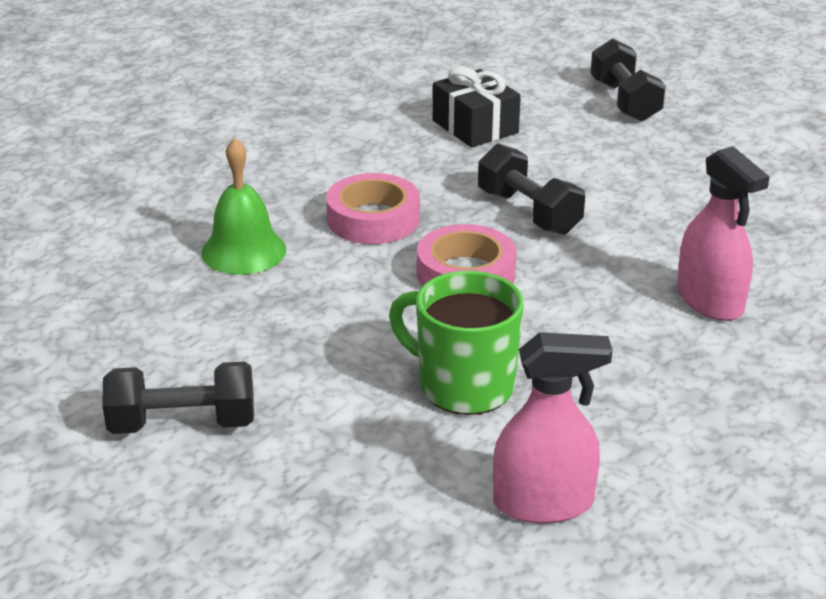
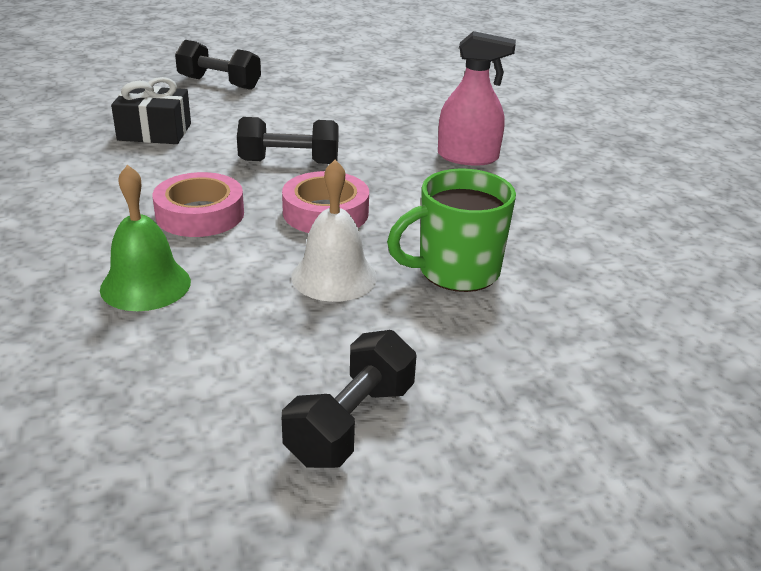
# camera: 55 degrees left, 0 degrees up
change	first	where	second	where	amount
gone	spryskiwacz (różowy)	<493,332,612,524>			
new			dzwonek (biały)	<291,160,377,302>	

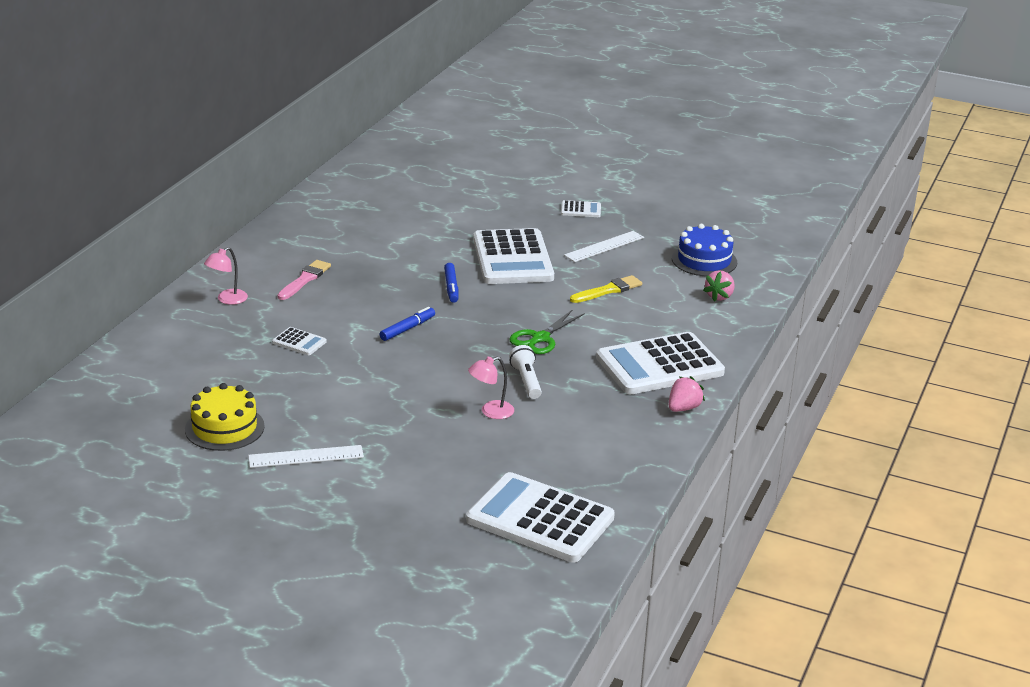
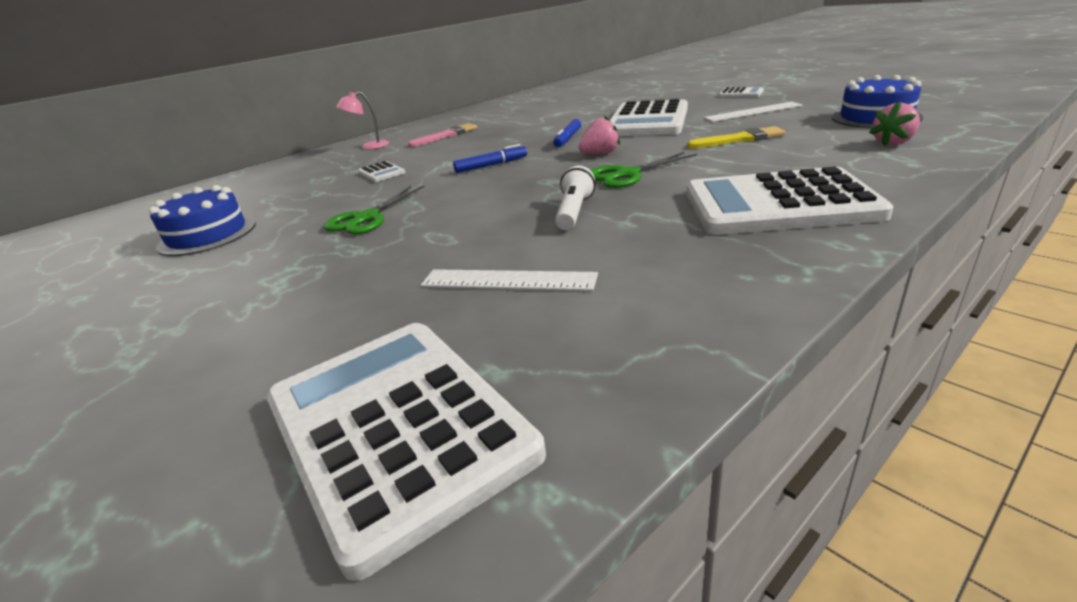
# camera: 30 degrees right, 0 degrees up
change	first	where	second	where	amount
gone	lampka (różowy)	<468,357,514,419>			
new			nożyczki (zielony)	<323,186,425,234>	
shifted	linijka (biały)	<248,445,364,468>		<421,269,598,291>	
shifted	truskawka (różowy)	<669,376,705,412>		<578,115,620,154>	
repainted	tort (żółty)	<185,383,265,451>	tort (niebieski)	<149,185,256,256>	

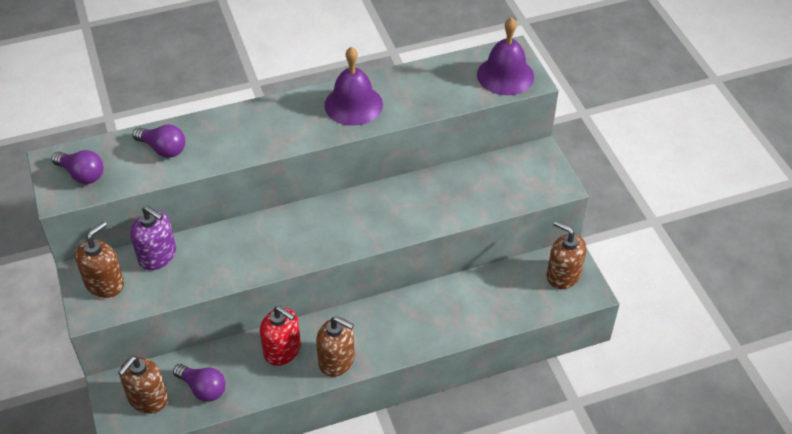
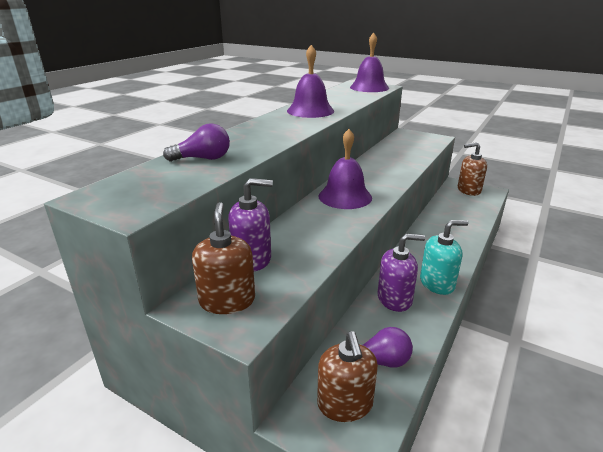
# camera: 40 degrees left, 20 degrees down
change	first	where	second	where	amount
gone	żarówka (fioletowy)	<51,150,104,184>			
new			dzwonek (fioletowy)	<319,129,372,209>	
repainted	dozownik mydła (czerwony)	<260,306,301,366>	dozownik mydła (fioletowy)	<378,234,425,312>	
repainted	dozownik mydła (brązowy)	<316,316,355,377>	dozownik mydła (turkusowy)	<420,220,468,295>	

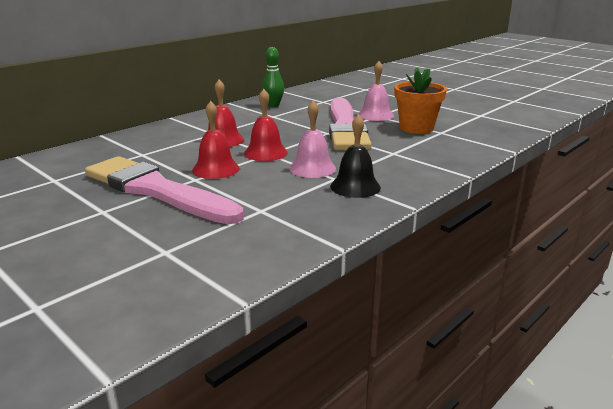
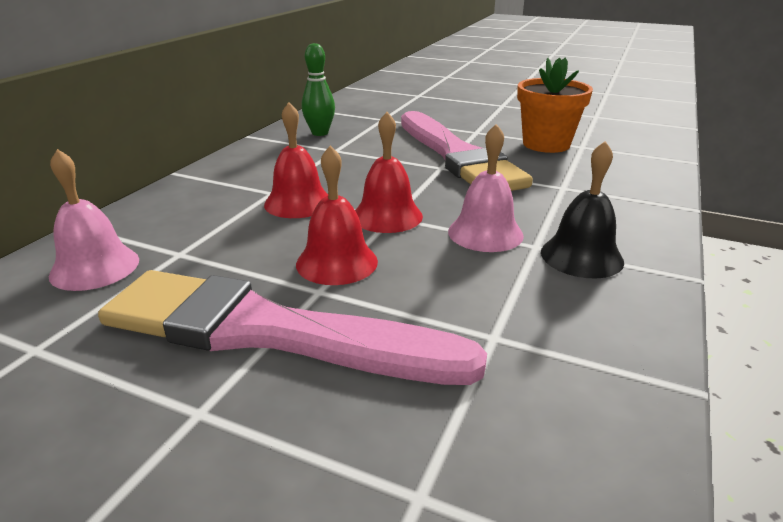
# camera: 20 degrees left, 5 degrees up
change	first	where	second	where	amount
shifted	dzwonek (różowy)	<358,61,394,121>		<49,149,139,291>	

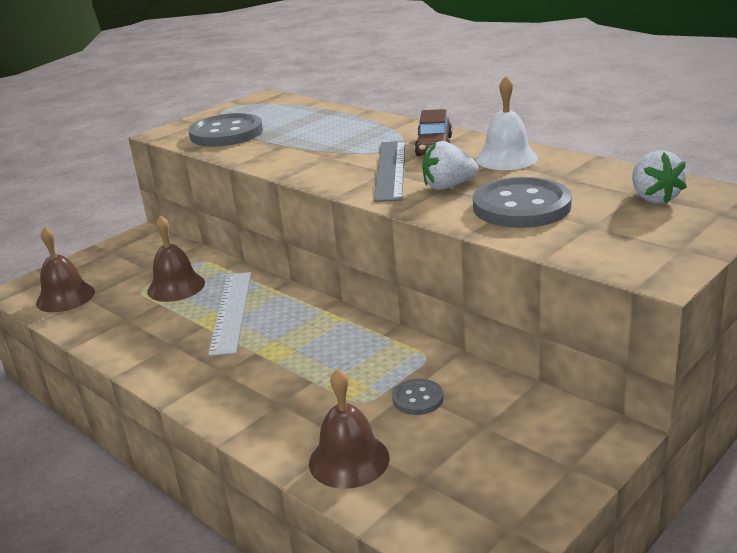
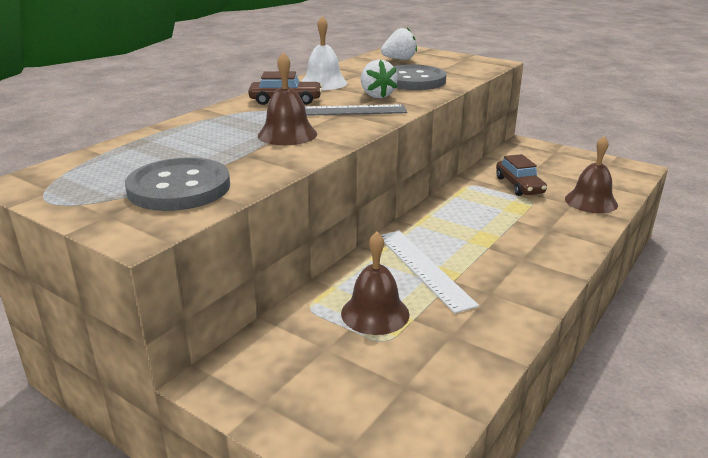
# camera: 100 degrees left, 0 degrees up
change	first	where	second	where	amount
shifted	dzwonek (brązowy)	<36,227,95,312>		<258,52,317,145>	
swapped	guzik (szary)	<392,379,443,415>	samochód (brązowy)	<496,154,547,196>	
rotated	linijka (biały)	<208,272,251,356>		<381,231,479,314>	75 degrees clockwise

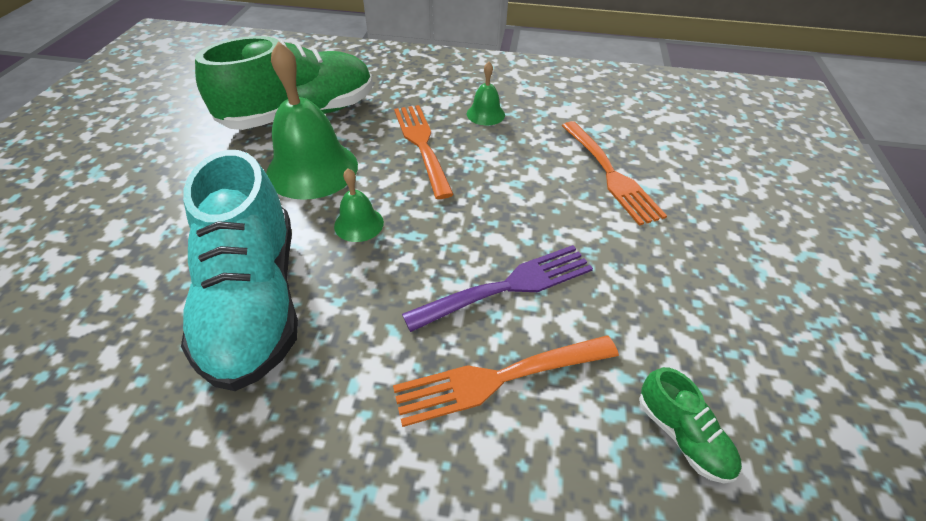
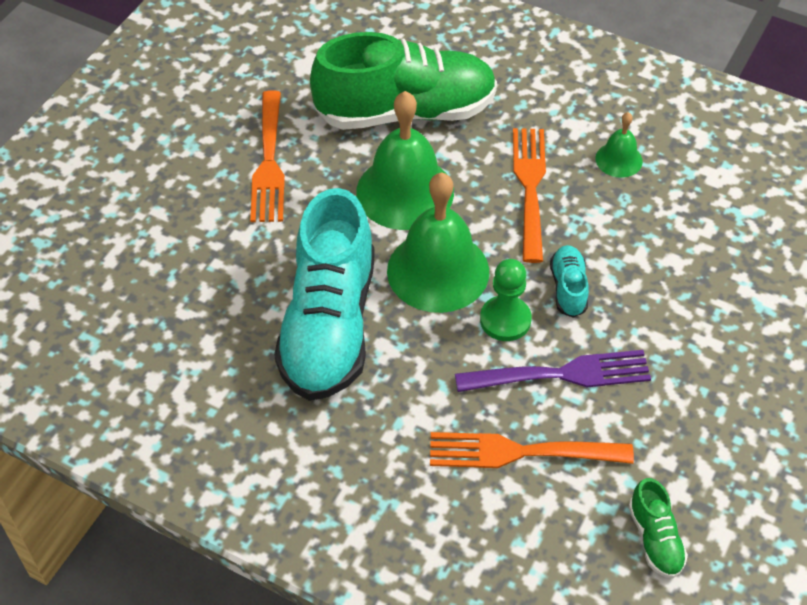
# camera: 20 degrees right, 5 degrees up
change	first	where	second	where	amount
new			pionek (zielony)	<480,259,532,341>	
new			but (turkusowy)	<550,245,589,318>	
shifted	widelec (pomarańczowy)	<562,121,667,226>		<250,90,285,222>	
scaled	dzwonek (zielony)	<334,168,384,242>		<387,172,489,313>	x2.04

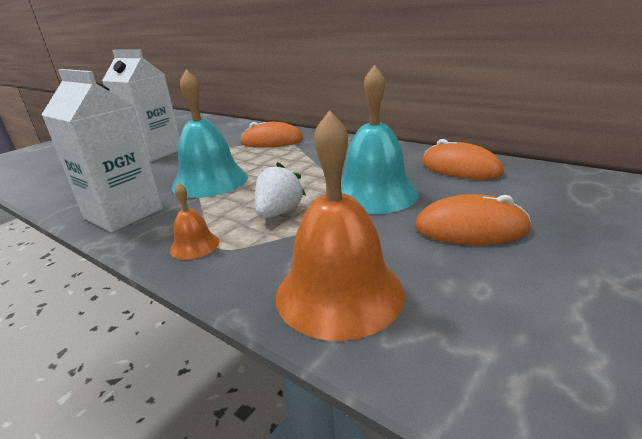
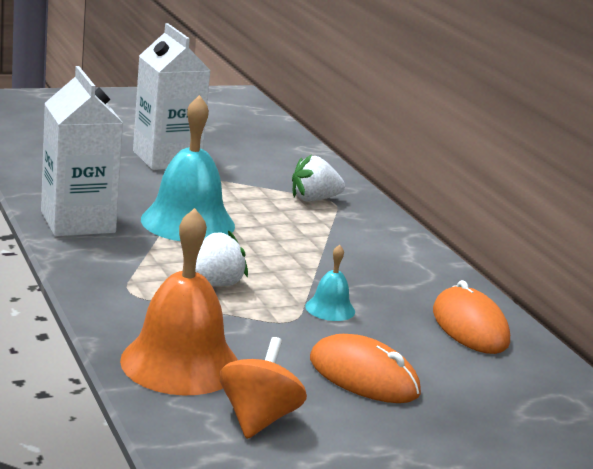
# camera: 25 degrees right, 5 degrees down
change	first	where	second	where	amount
gone	dzwonek (pomarańczowy)	<170,183,220,260>			
new			bączek (pomarańczowy)	<220,337,307,439>	
swapped	myszka (pomarańczowy)	<241,122,304,148>	truskawka (biały)	<292,154,345,201>	
scaled	dzwonek (turkusowy)	<341,65,419,214>		<305,245,355,321>	x0.47

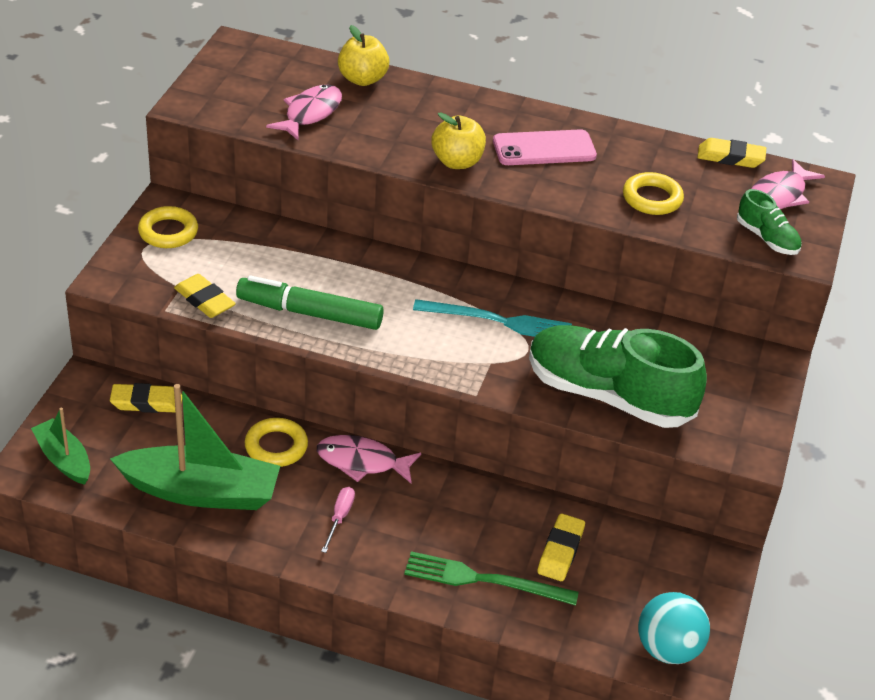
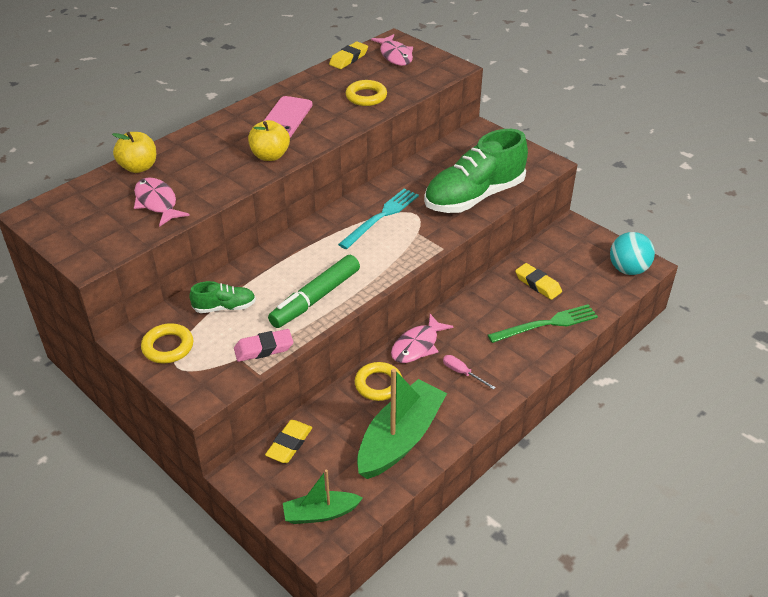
# camera: 60 degrees left, 0 degrees up
change	first	where	second	where	amount
shifted	but (zielony)	<737,189,802,255>		<189,281,256,313>	
repainted	gumka do mazania (żółty)	<174,274,236,318>	gumka do mazania (różowy)	<234,329,293,362>	
rotated	widelec (zielony)	<404,551,579,606>		<488,304,598,343>	150 degrees counterclockwise

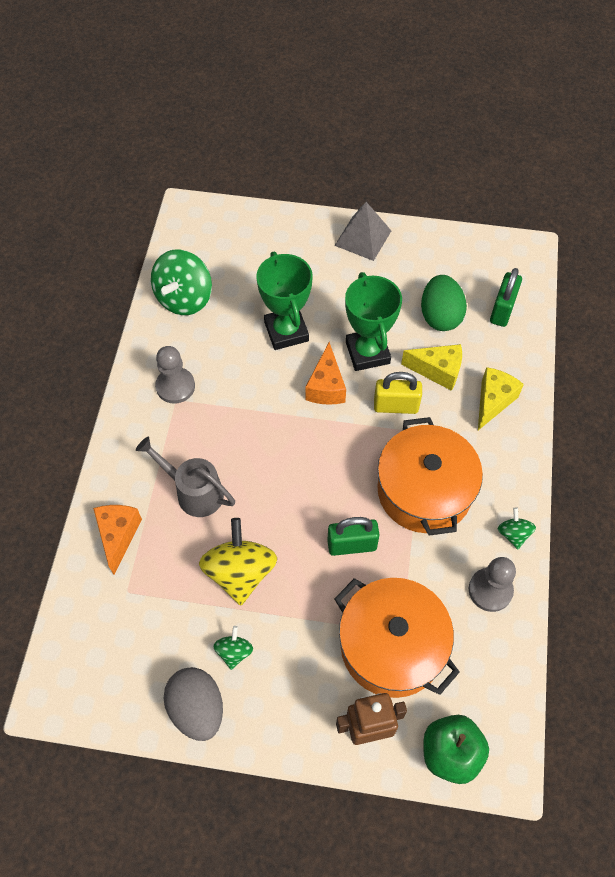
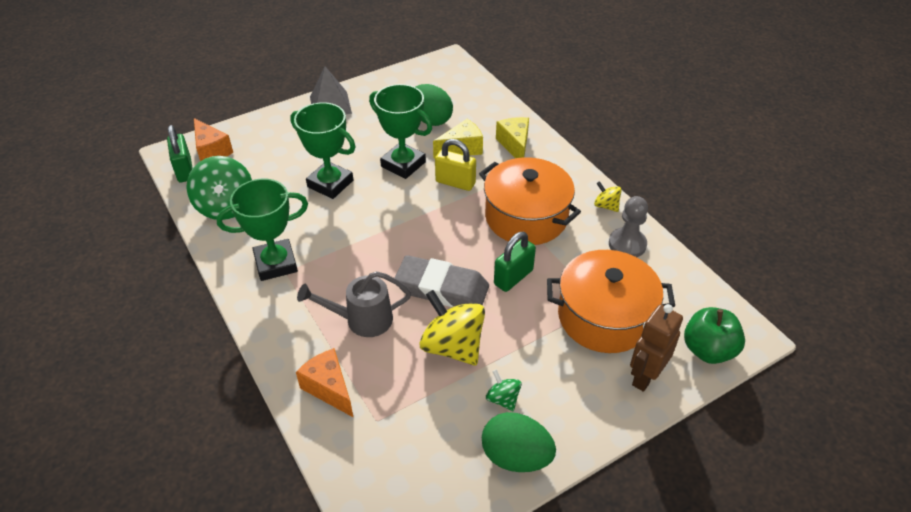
# camera: 40 degrees left, 15 degrees down
change	first	where	second	where	amount
new			gumka do mazania (szary)	<395,255,489,307>	
shifted	ser (pomarańczowy)	<305,342,346,405>		<194,118,233,161>	
shifted	kłódka (zielony)	<490,268,522,327>		<167,125,193,182>	
swapped	pionek (szary)	<155,346,195,404>	puchar (zielony)	<216,179,308,281>	
repainted	jajko (szary)	<164,667,223,741>	jajko (zielony)	<482,412,556,472>	
repainted	bączek (zielony)	<498,508,536,549>	bączek (żółty)	<594,181,622,212>	
rotated	kłódka (żółty)	<374,372,422,414>		<435,139,476,191>	60 degrees clockwise

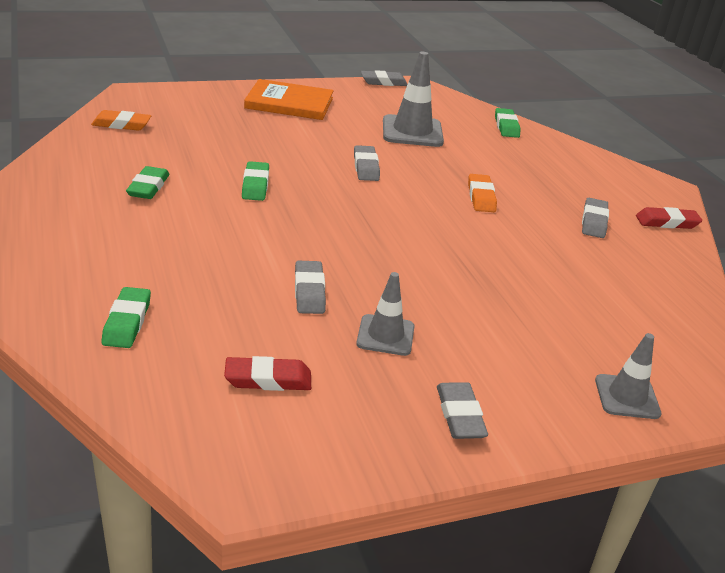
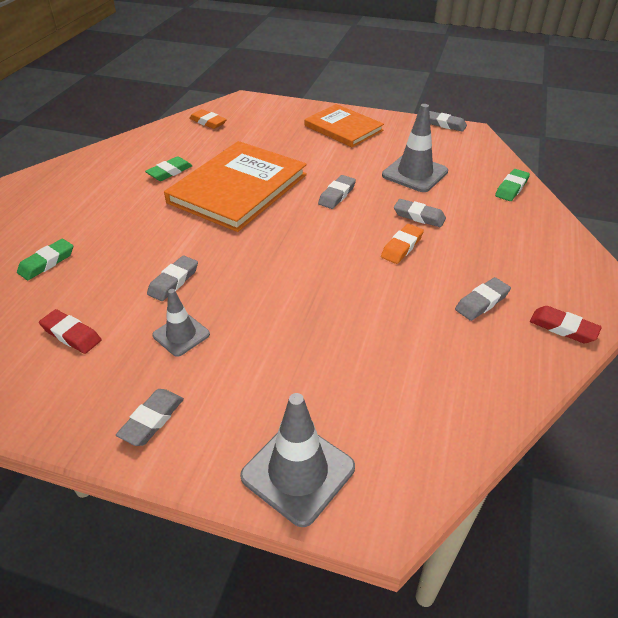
# camera: 40 degrees right, 10 degrees up
change	first	where	second	where	amount
new			gumka do mazania (szary)	<394,199,446,227>	
swapped	gumka do mazania (zielony)	<242,161,269,201>	książka (pomarańczowy)	<164,141,307,232>	
scaled	pachołek (szary)	<595,333,661,419>		<240,393,355,527>	x1.64

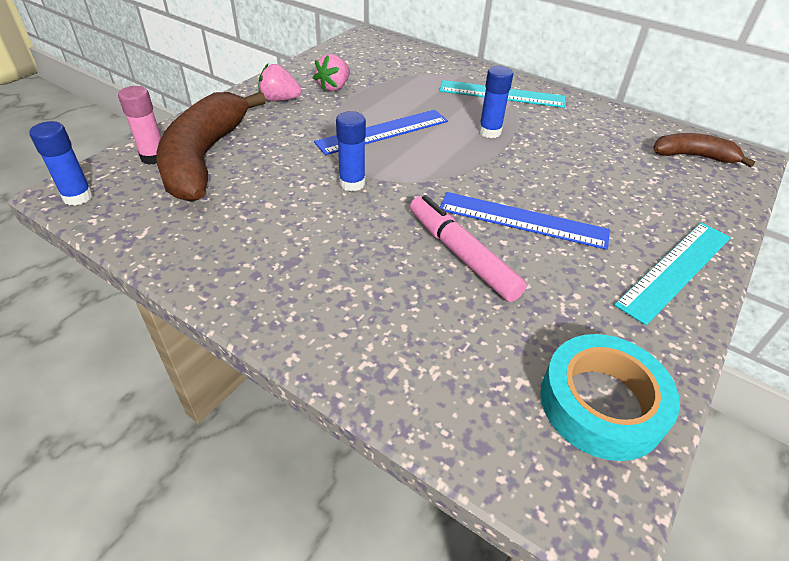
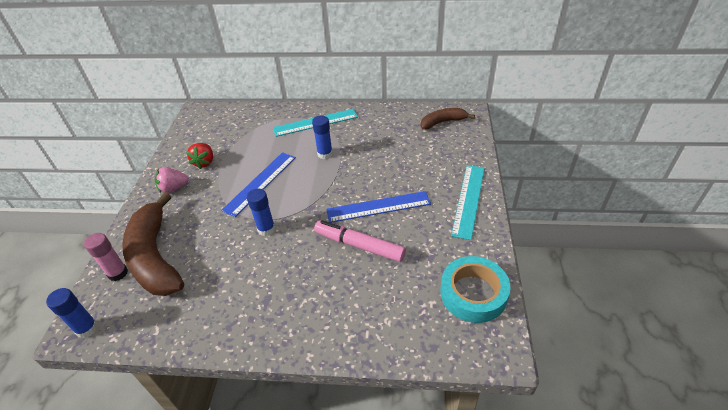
# camera: 25 degrees left, 0 degrees up
change	first	where	second	where	amount
repainted	truskawka (różowy)	<313,54,350,91>	truskawka (czerwony)	<186,143,213,169>	

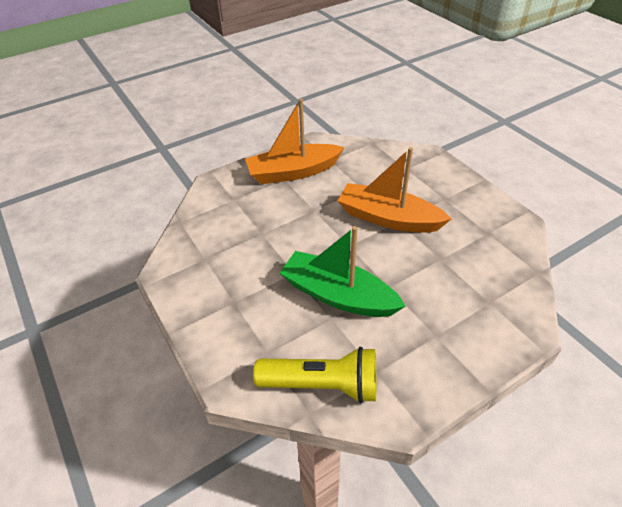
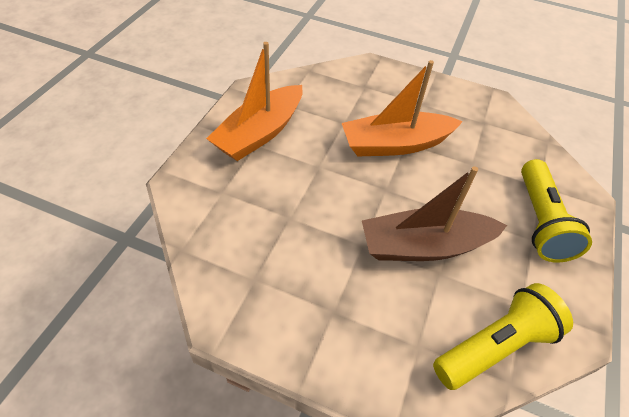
# camera: 40 degrees left, 5 degrees up
change	first	where	second	where	amount
new			latarka (żółty)	<521,159,592,263>	
repainted	łódka (zielony)	<280,226,406,317>	łódka (brązowy)	<362,166,507,261>	

